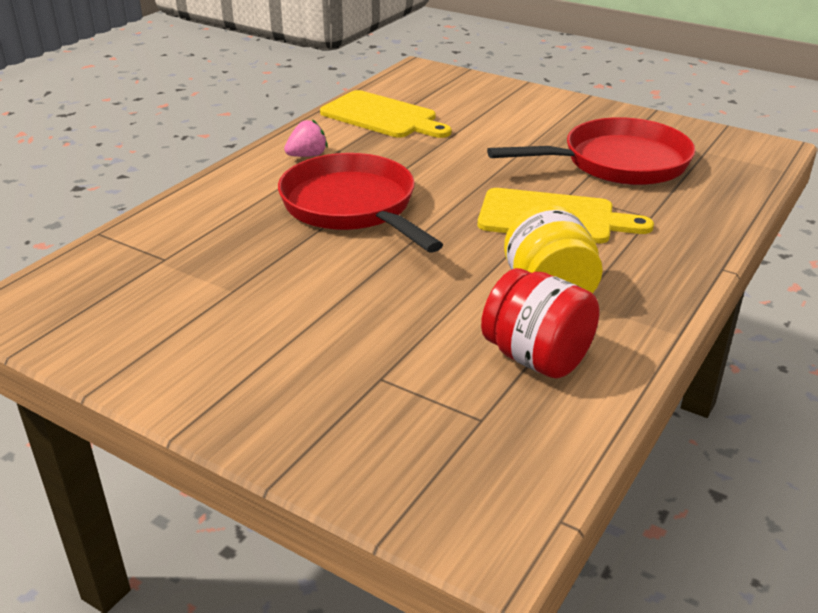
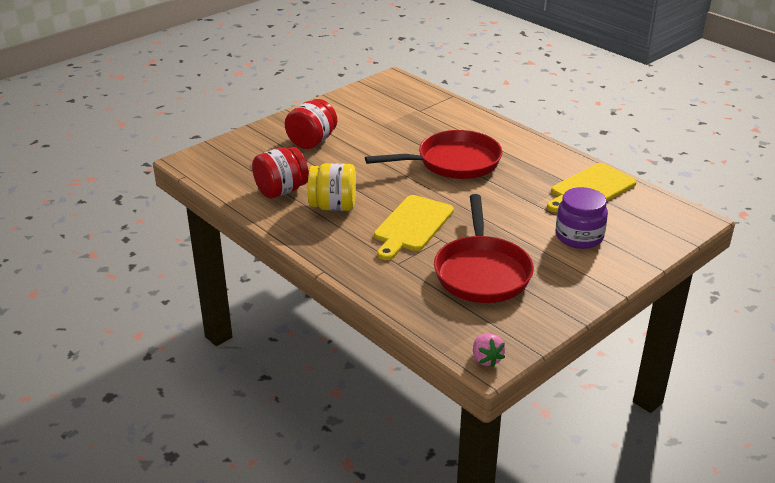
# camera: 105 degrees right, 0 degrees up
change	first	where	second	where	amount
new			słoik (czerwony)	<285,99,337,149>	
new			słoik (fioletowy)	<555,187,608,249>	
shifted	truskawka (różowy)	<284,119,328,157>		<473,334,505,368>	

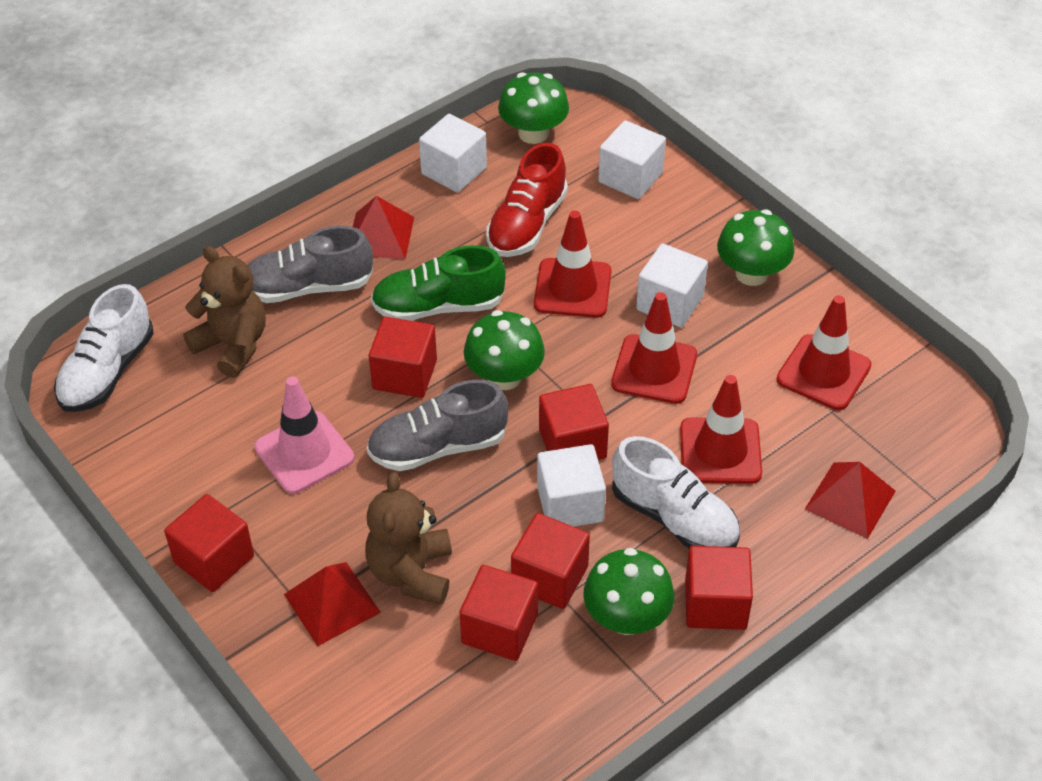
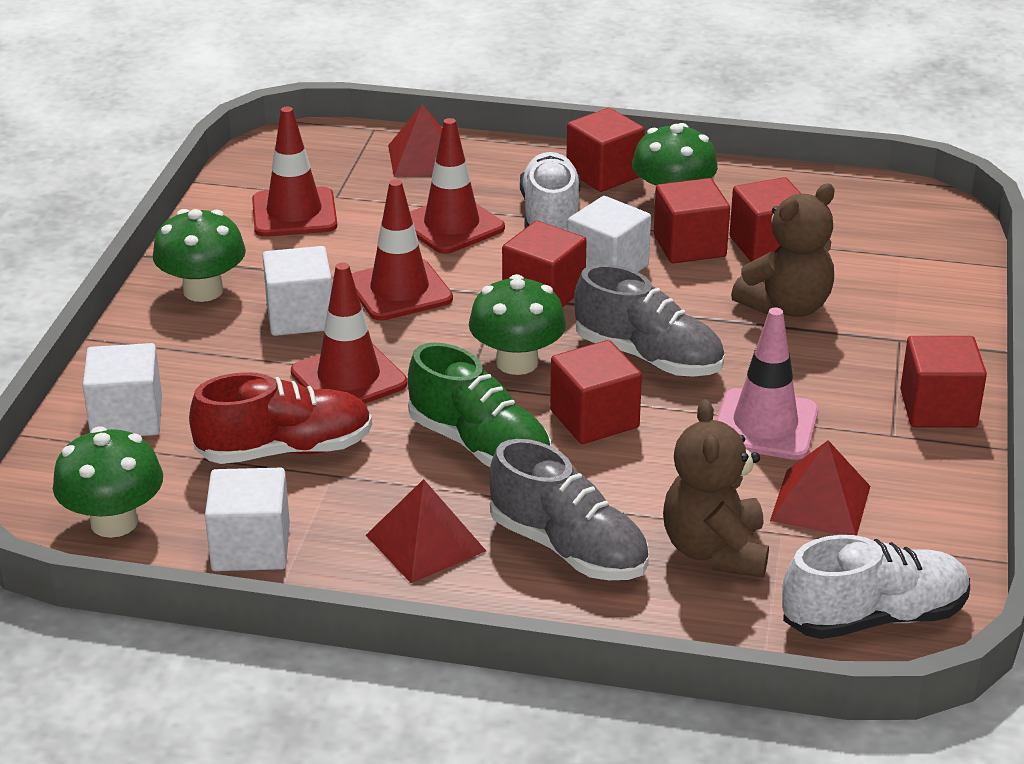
# camera: 130 degrees left, 15 degrees down
change	first	where	second	where	amount
shifted	piramida (czerwony)	<284,562,381,646>		<770,440,870,536>	

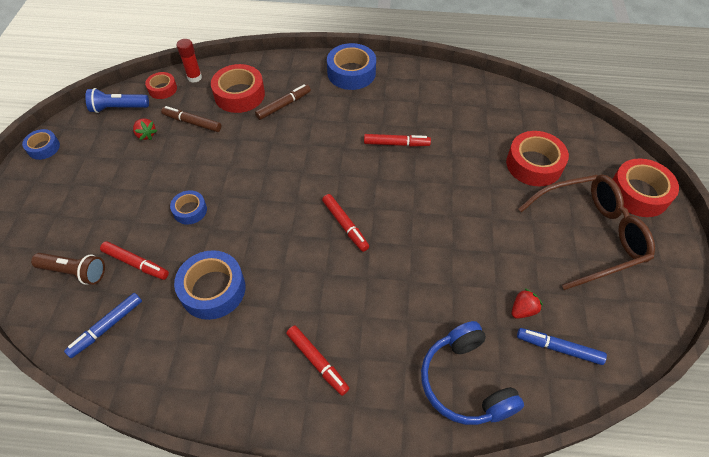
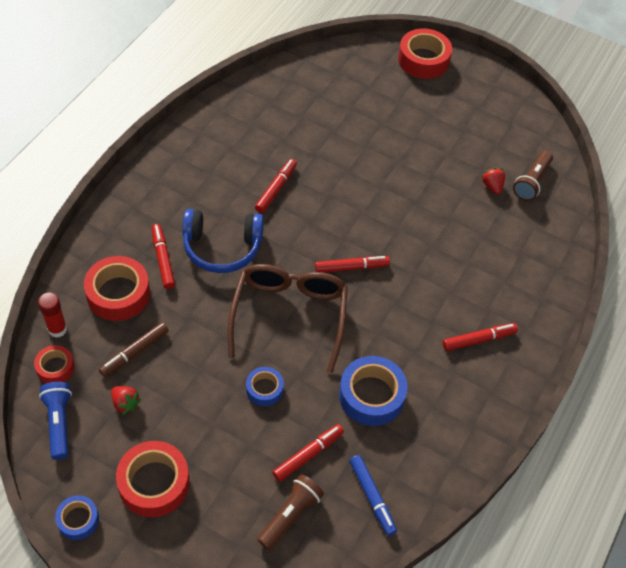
# camera: 70 degrees left, 0 degrees up
change	first	where	second	where	amount
gone	taśma klejąca (niebieski)	<327,43,376,90>			
shifted	słuchawki (niebieski)	<421,321,524,425>		<183,209,264,273>	
shifted	taśma klejąca (czerwony)	<506,131,569,186>		<116,441,190,517>	
shifted	okulary (brązowy)	<518,174,655,290>		<227,264,348,373>	
swapped	flamaster (niebieski)	<517,328,607,365>	latarka (brązowy)	<513,151,553,201>	
repainted	flamaster (brązowy)	<255,84,311,120>	flamaster (czerwony)	<152,224,175,289>	
rotated	latarka (niebieski)	<85,88,149,113>		<39,382,72,460>	150 degrees clockwise
rotated	truskawka (czerwony)	<133,118,157,140>		<111,386,141,415>	60 degrees clockwise

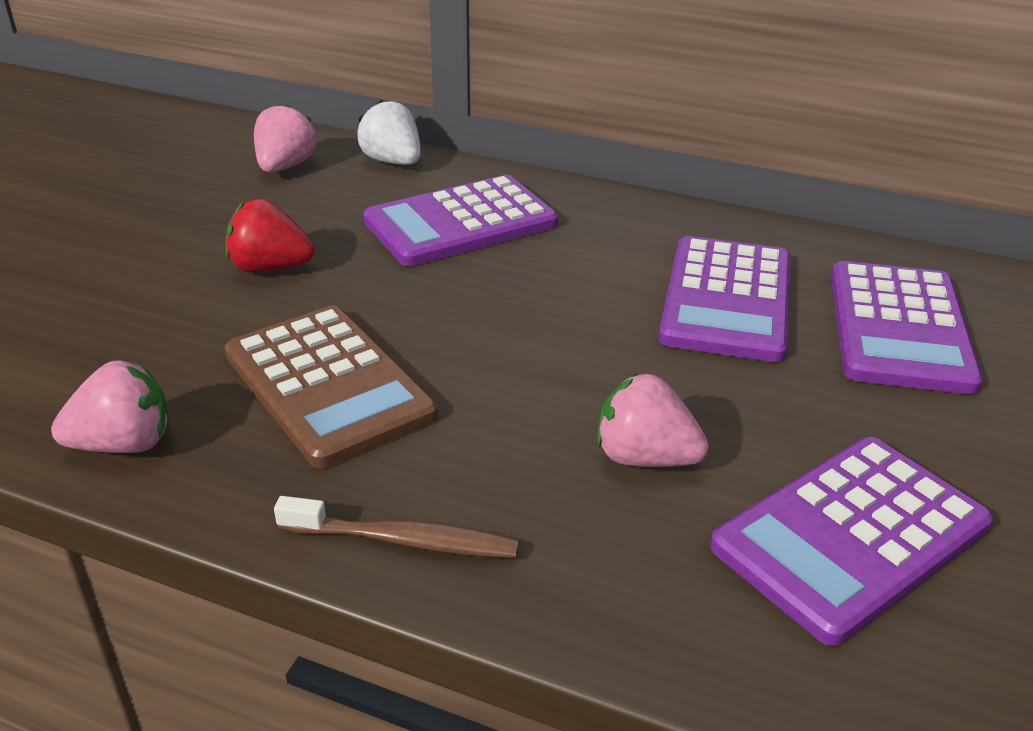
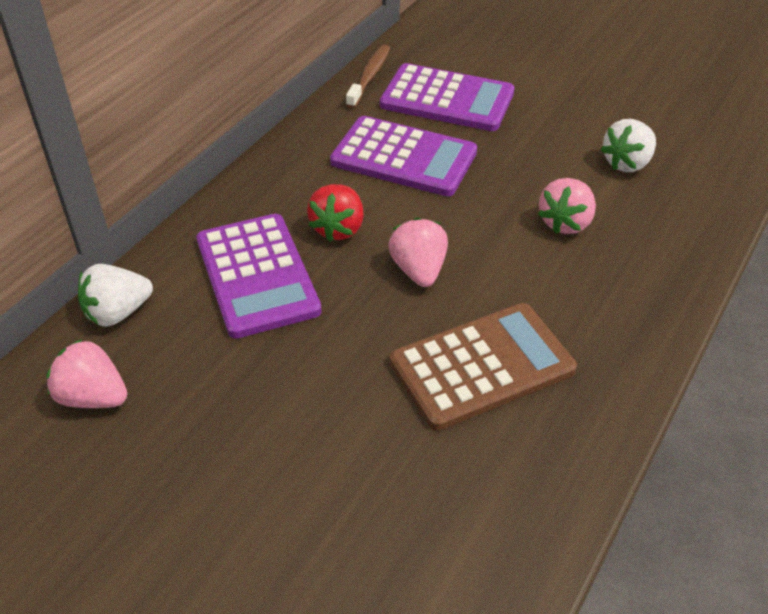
# camera: 80 degrees left, 10 degrees up
change	first	where	second	where	amount
shifted	truskawka (różowy)	<51,360,169,453>		<388,217,448,287>	
shifted	truskawka (czerwony)	<226,199,315,273>		<307,184,364,242>	
shifted	szczoteczka do zębów (brązowy)	<274,496,519,558>		<346,45,390,109>	
swapped	kalkulator (fioletowy)	<710,437,993,646>	truskawka (biały)	<600,119,656,172>	

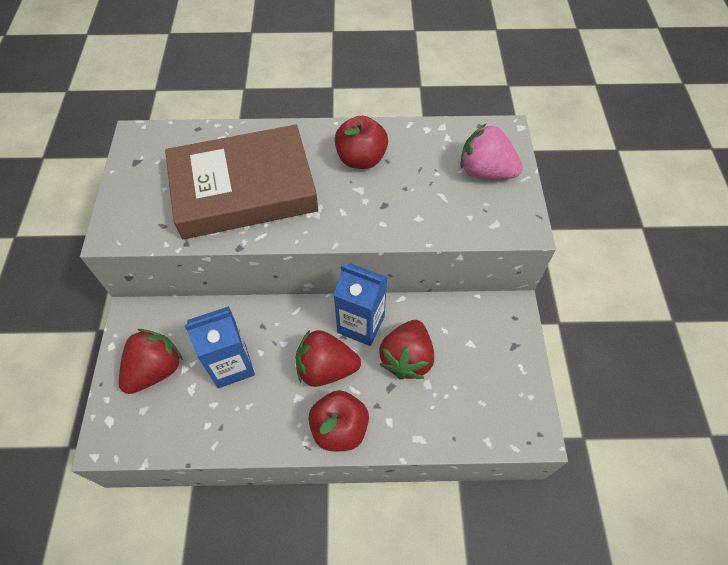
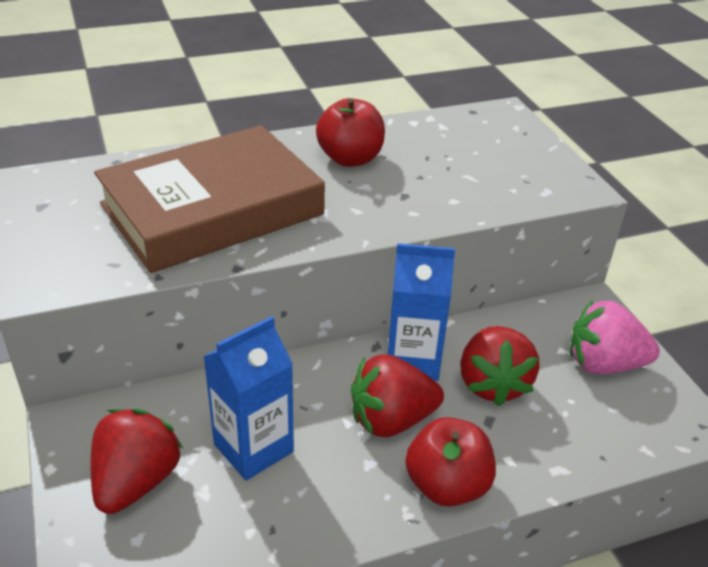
# camera: 20 degrees left, 20 degrees down
change	first	where	second	where	amount
shifted	truskawka (różowy)	<460,123,523,179>		<570,300,660,374>	

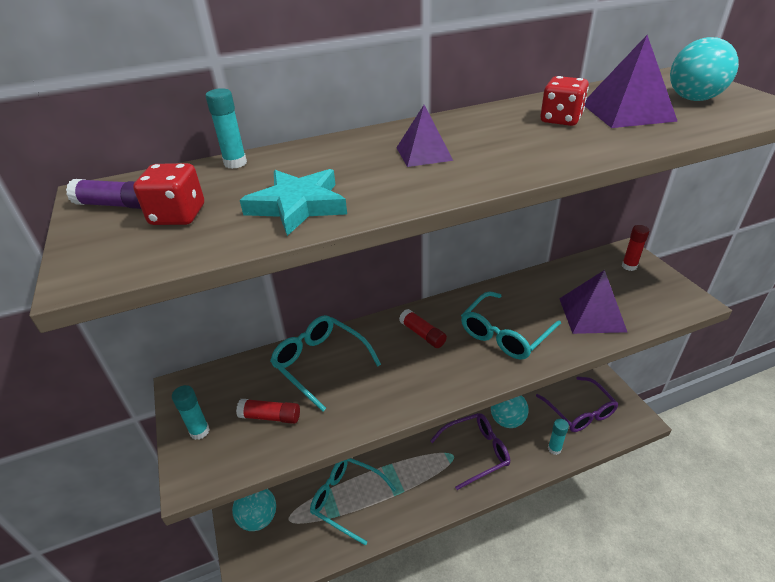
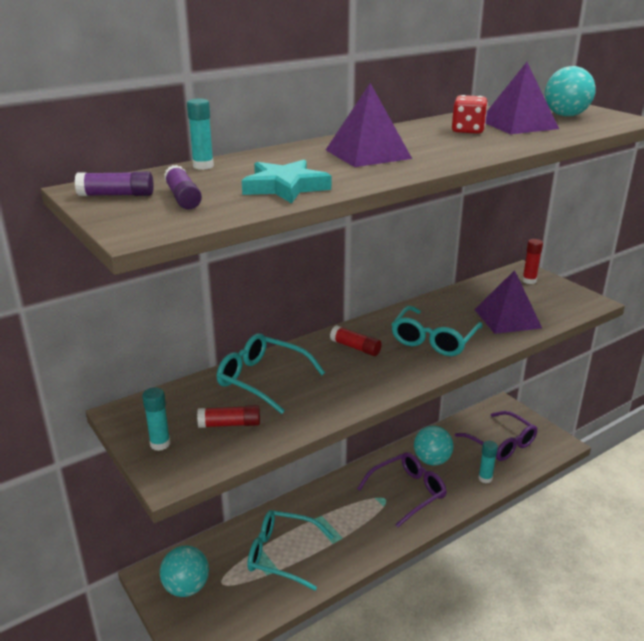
# camera: 15 degrees left, 10 degrees down
change	first	where	second	where	amount
swapped	kostka do gry (czerwony)	<133,163,204,225>	klej w sztyfcie (fioletowy)	<164,165,202,209>	
scaled	piramida (fioletowy)	<396,105,453,167>		<326,83,412,167>	x1.60

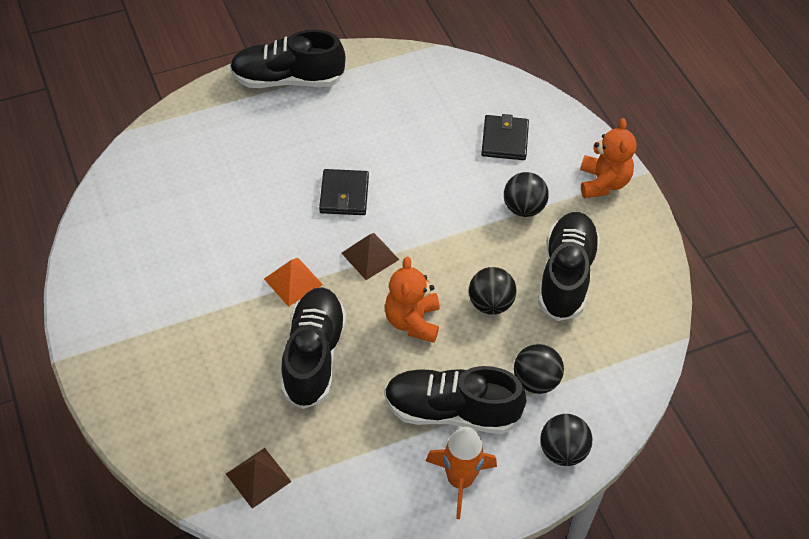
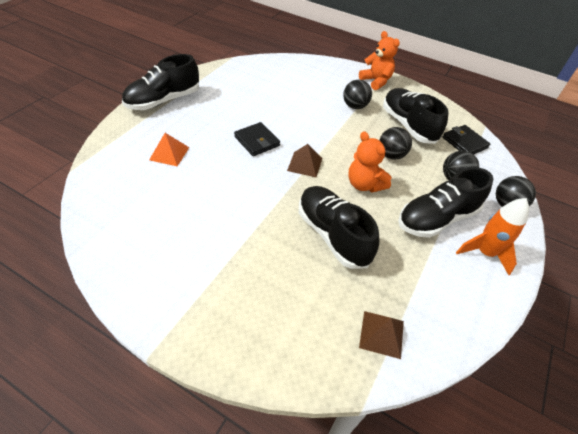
# camera: 40 degrees left, 5 degrees down
change	first	where	second	where	amount
shifted	piramida (pomarańczowy)	<264,258,323,307>		<149,133,189,166>	
shifted	portfel (czarny)	<481,114,529,160>		<443,125,490,154>	

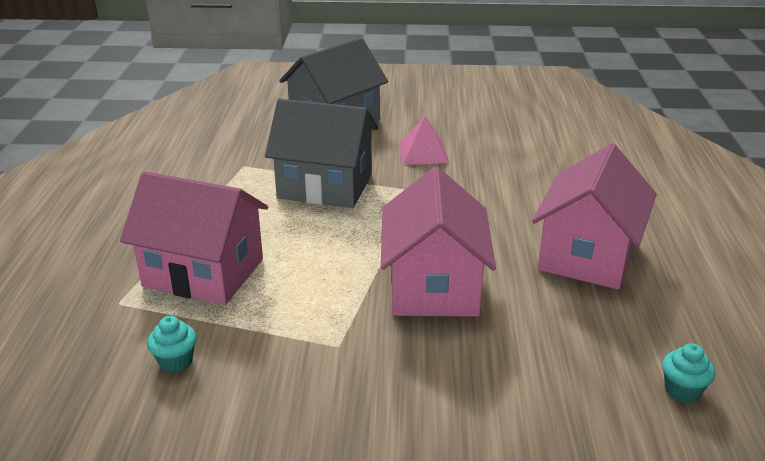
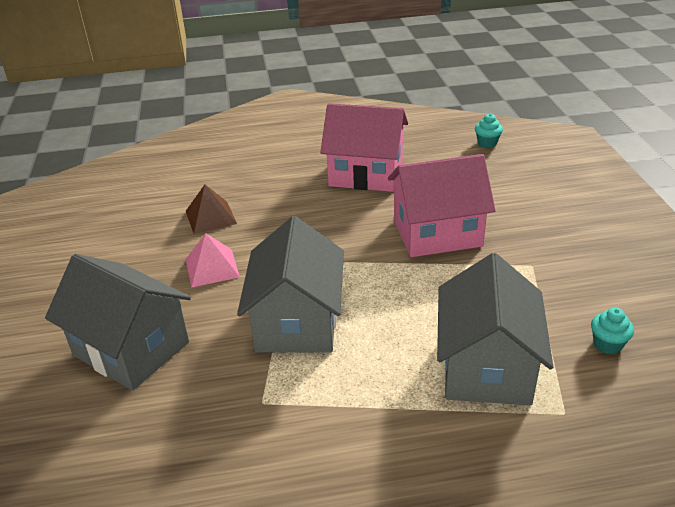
# camera: 100 degrees left, 5 degrees up
change	first	where	second	where	amount
new			piramida (brązowy)	<186,185,237,234>	
repainted	domek (różowy)	<120,171,268,305>	domek (szary)	<437,253,553,406>	

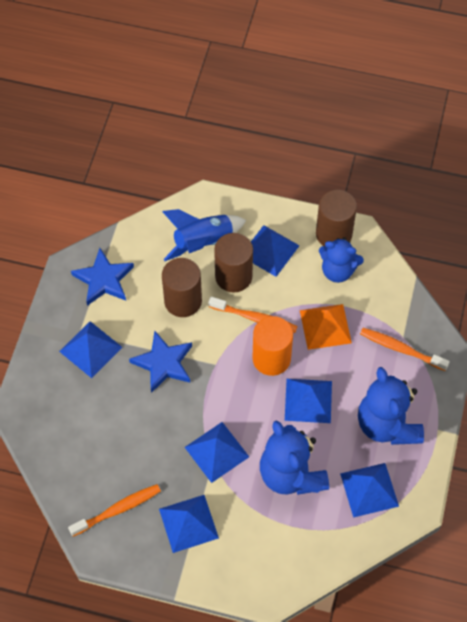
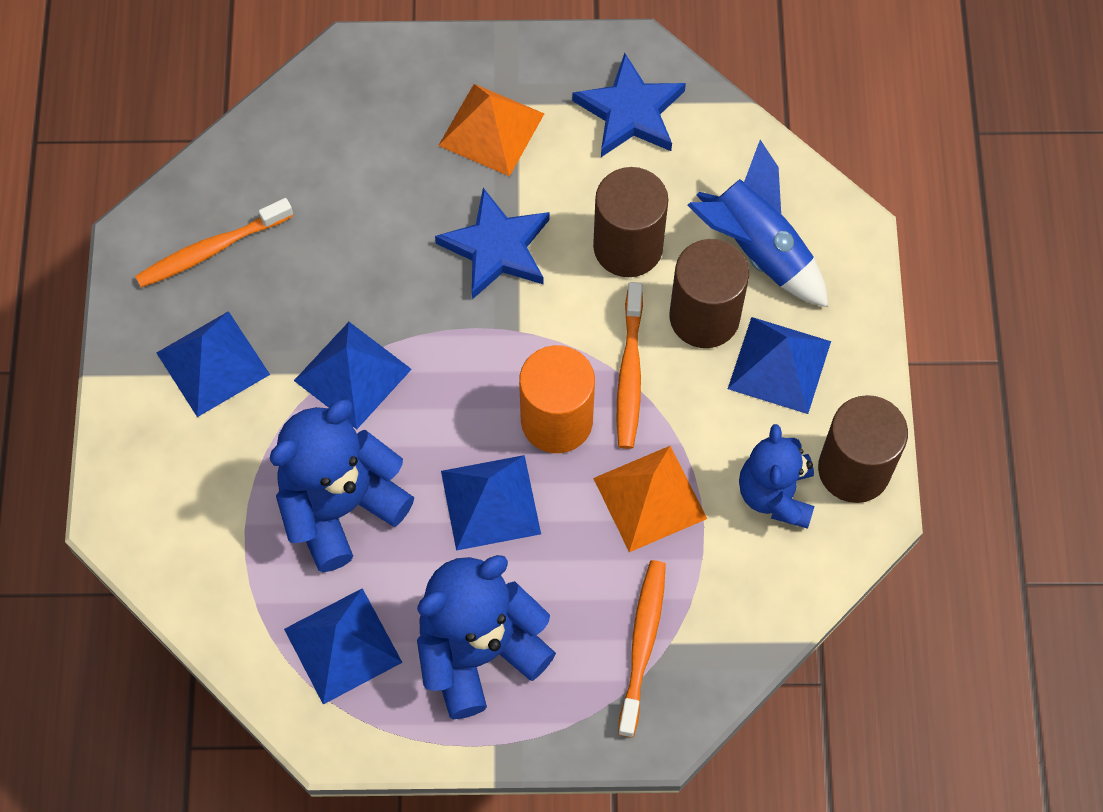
# camera: 75 degrees right, 5 degrees up
change	first	where	second	where	amount
repainted	piramida (niebieski)	<59,321,122,378>	piramida (pomarańczowy)	<438,84,544,176>	
rotated	szczoteczka do zębów (pomarańczowy)	<68,484,161,536>		<135,198,293,288>	105 degrees clockwise

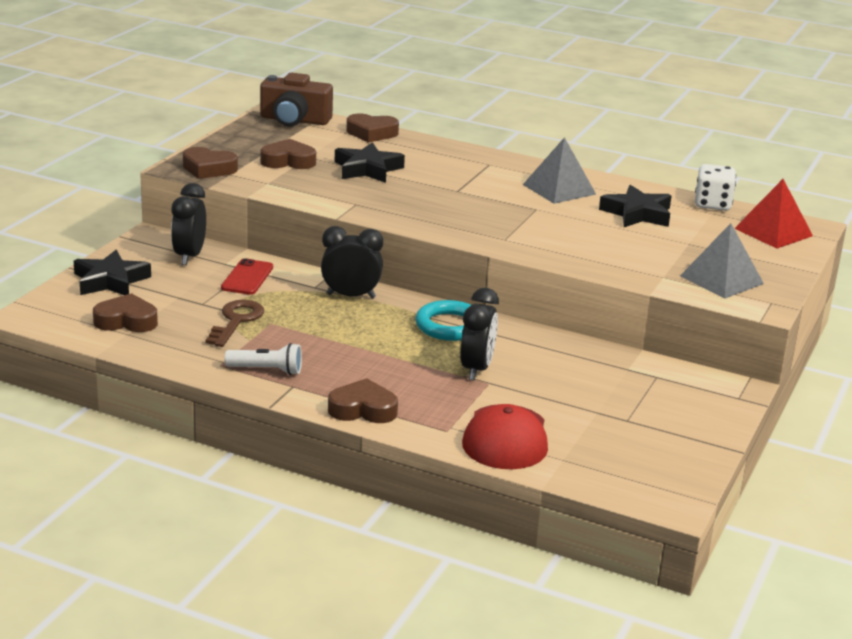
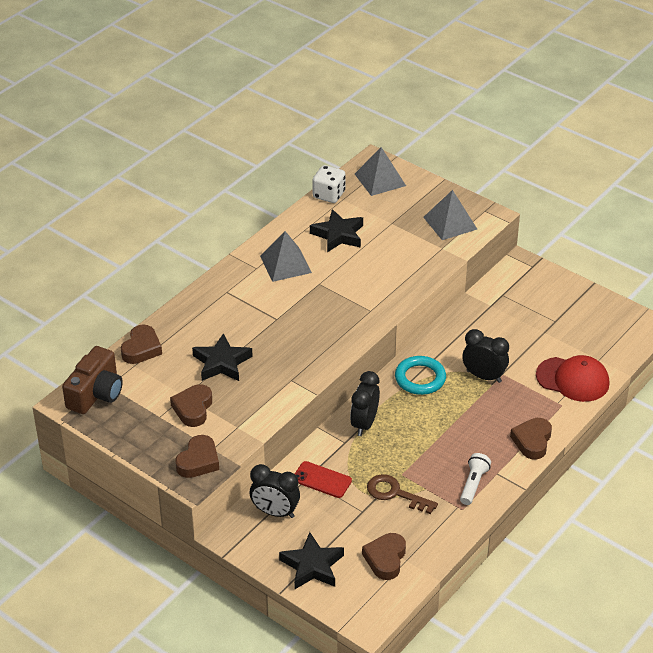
# camera: 75 degrees left, 15 degrees up
change	first	where	second	where	amount
repainted	piramida (czerwony)	<734,179,813,249>	piramida (szary)	<355,147,406,196>	

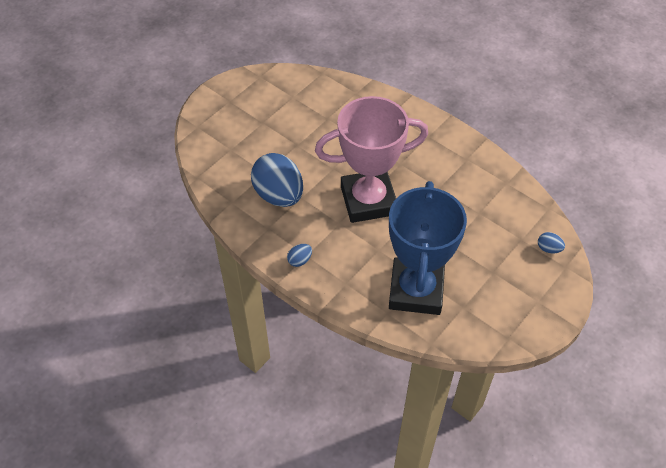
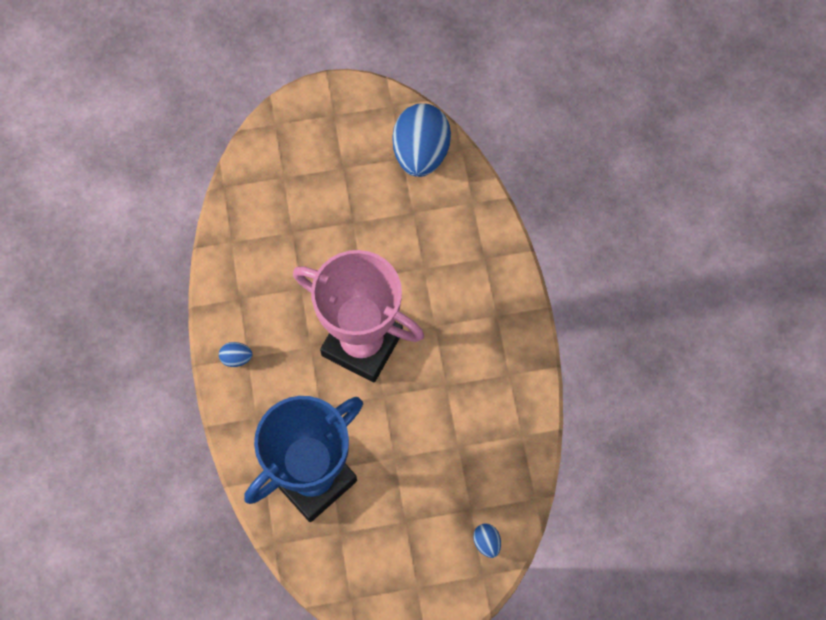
# camera: 40 degrees right, 15 degrees up
change	first	where	second	where	amount
shifted	jajko (niebieski)	<251,153,303,207>		<393,103,451,177>	

